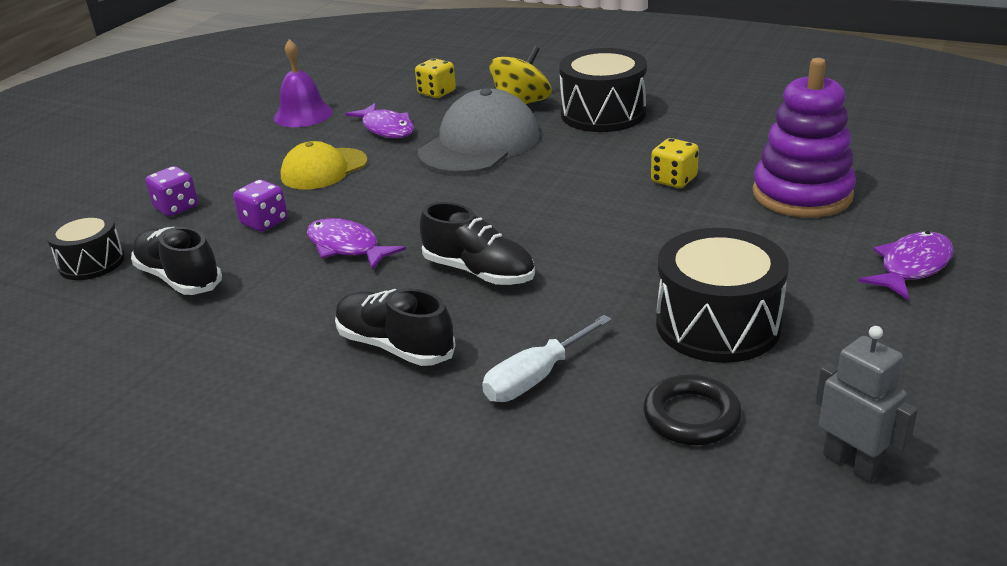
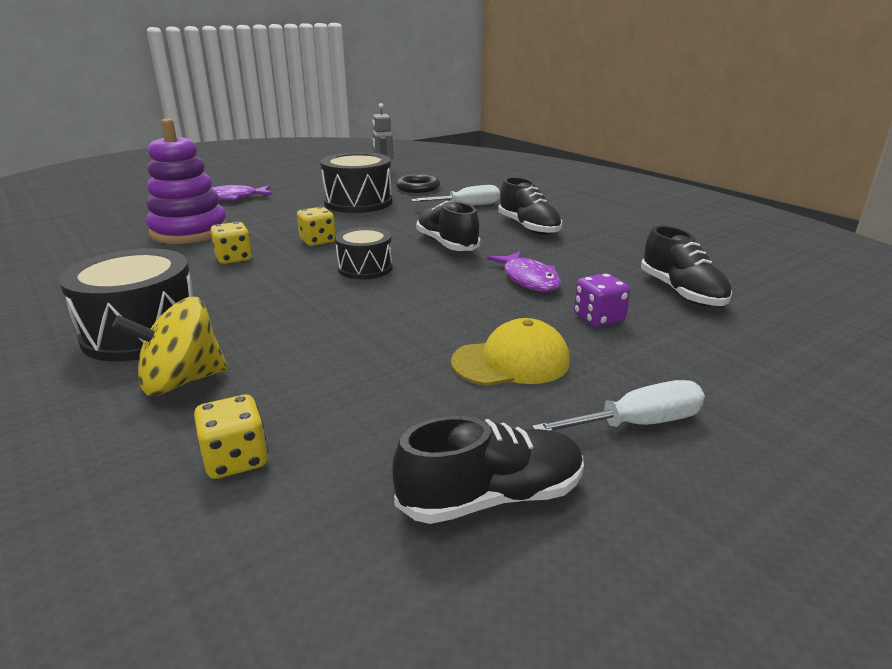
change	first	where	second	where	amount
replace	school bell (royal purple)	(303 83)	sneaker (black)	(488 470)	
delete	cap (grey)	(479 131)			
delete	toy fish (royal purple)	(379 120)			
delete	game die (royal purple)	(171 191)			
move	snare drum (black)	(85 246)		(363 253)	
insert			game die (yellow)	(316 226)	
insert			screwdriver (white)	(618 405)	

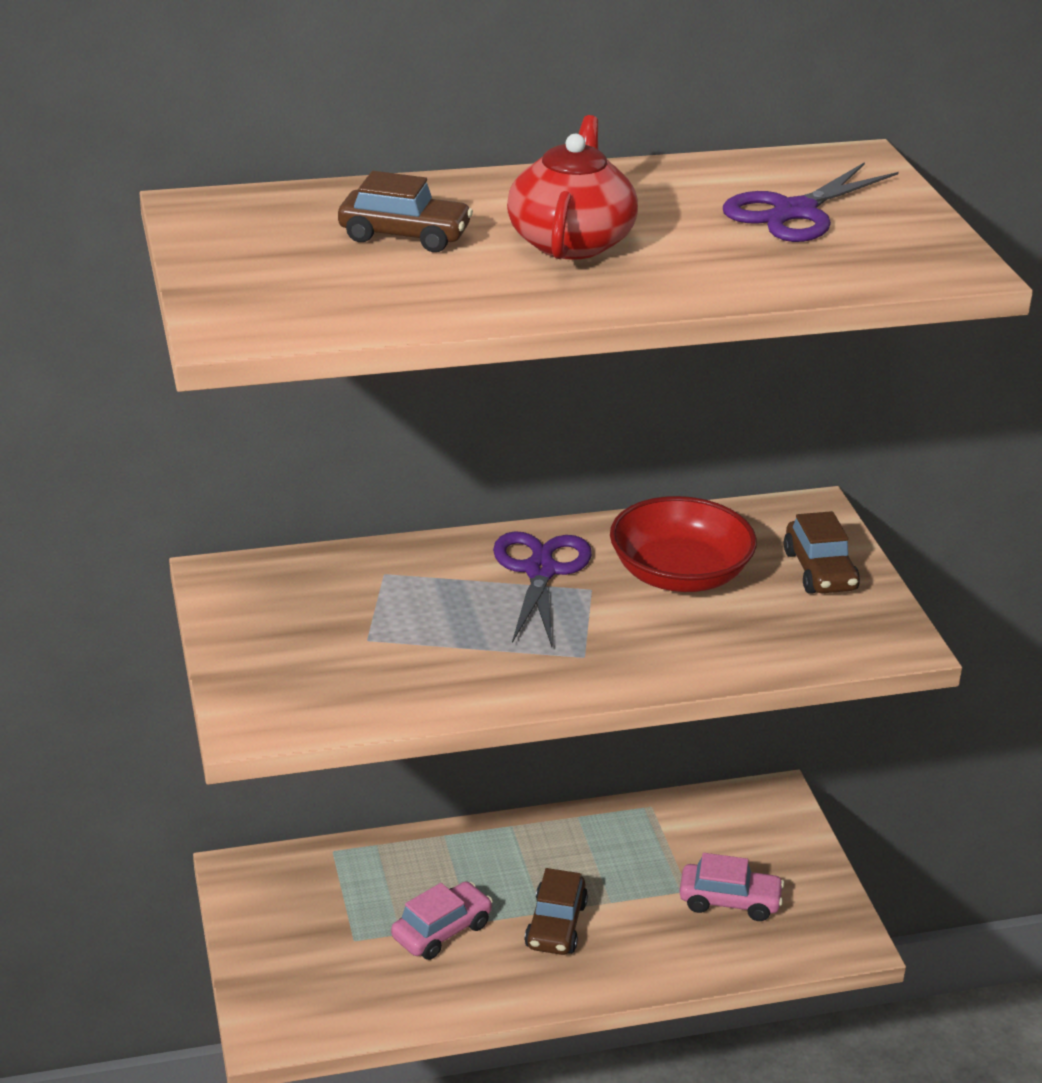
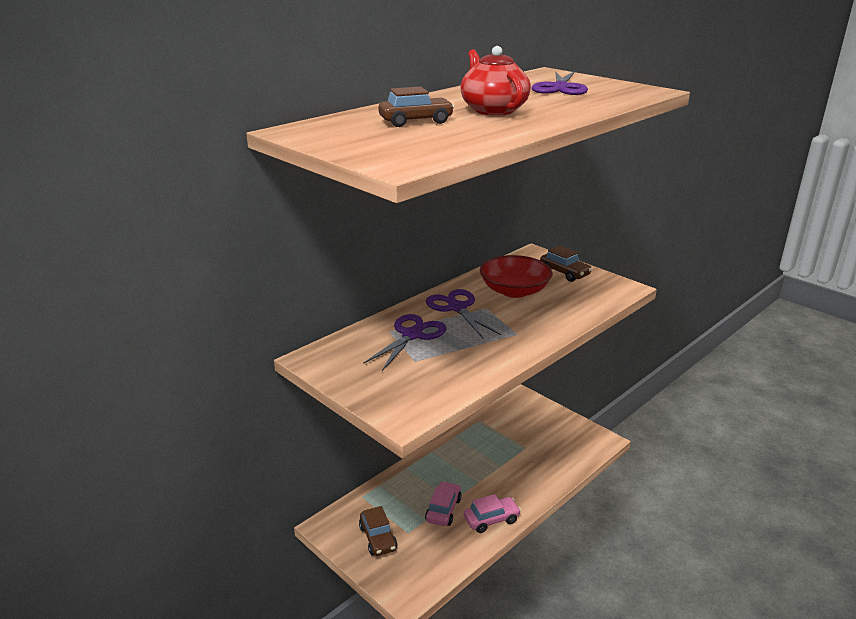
change	first	where	second	where	amount
move	toy car (rosy)	(732 887)		(492 513)	
move	toy car (dark brown)	(556 911)		(378 531)	
insert			pair of scissors (royal purple)	(404 342)	

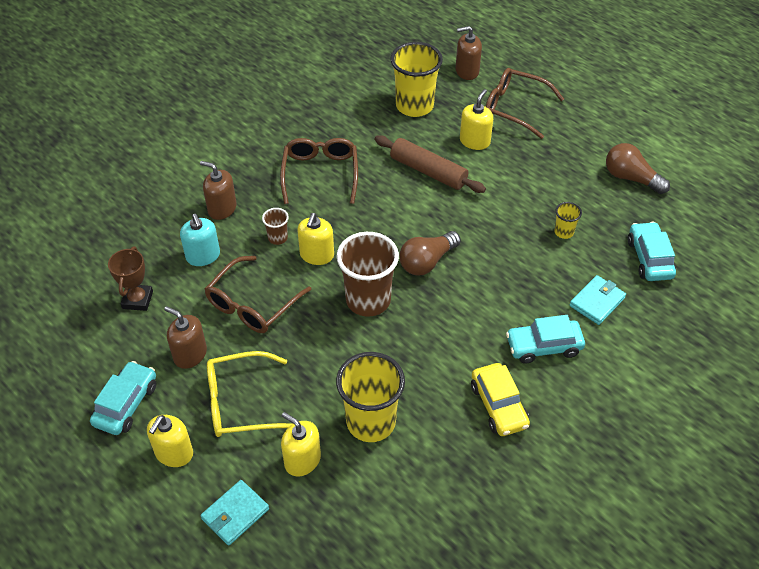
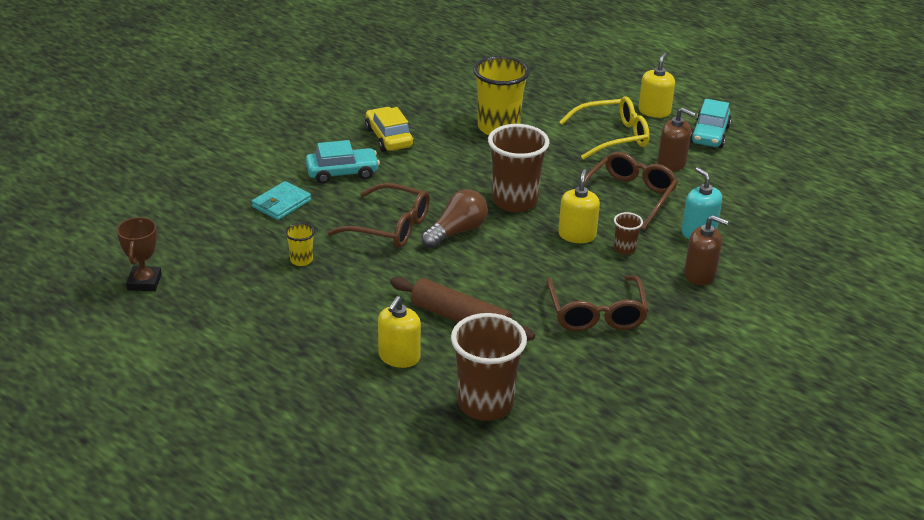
change	first	where	second	where	amount
delete	soap dispenser (dark brown)	(469 53)			
recolor	cup (yellow)	(416 79)	cup (dark brown)	(489 367)	
move	eyeglasses (dark brown)	(525 103)		(379 215)	
delete	light bulb (dark brown)	(638 168)			
delete	toy car (teal)	(652 251)			
move	award cup (dark brown)	(130 278)		(139 254)	
delete	soap dispenser (yellow)	(301 444)			
delete	card wallet (teal)	(235 513)			

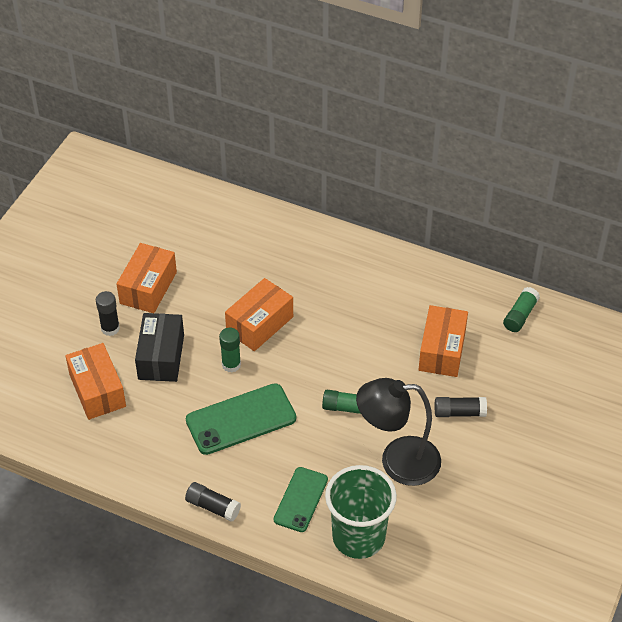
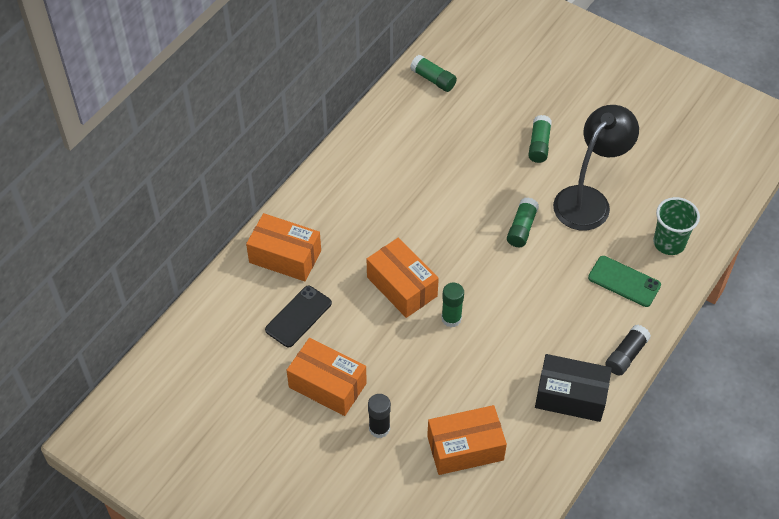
change	first	where	second	where	amount
move	package (bright orange)	(443 341)		(283 247)	
move	package (black)	(159 347)		(573 388)	
rotate	desk lamp (black)	(398 432)		(596 168)	150 degrees counterclockwise
delete	mobile phone (leaf-green)	(241 419)			
recolor	glue stick (black)	(461 407)	glue stick (leaf-green)	(540 139)	
resize	cup (leaf-green)	(361 512)		(676 226)	x0.66
insert			mobile phone (black)	(298 317)	

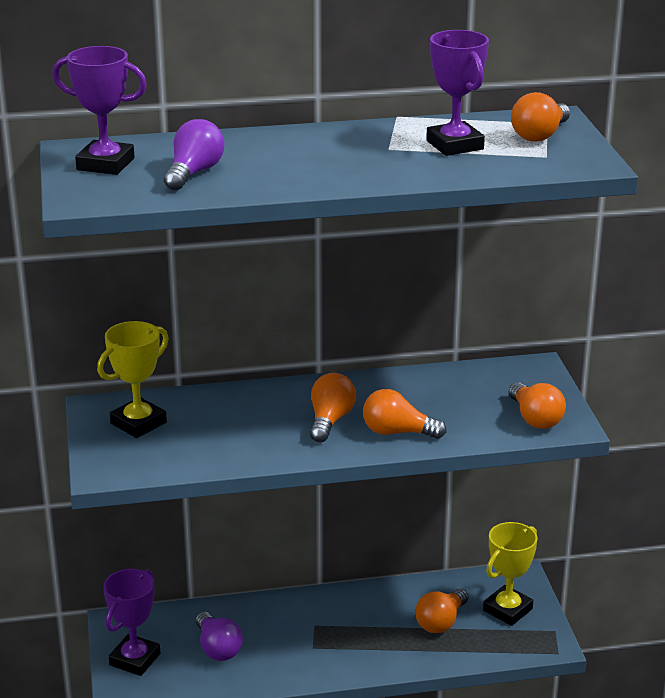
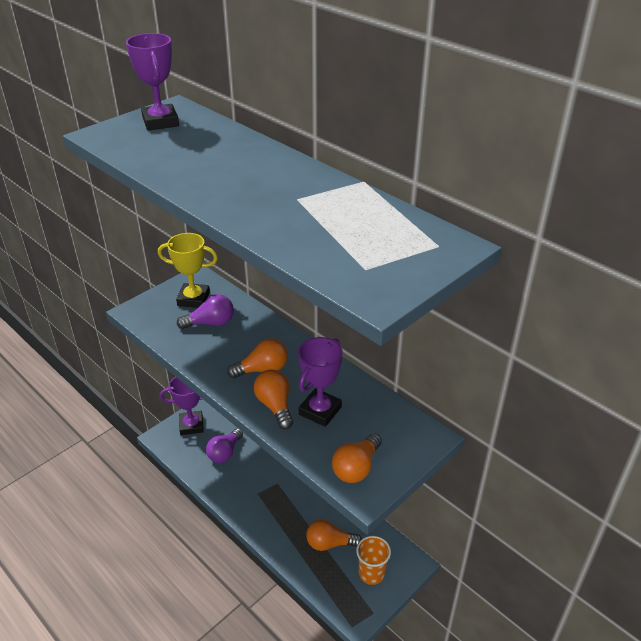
change	first	where	second	where	amount
move	award cup (royal purple)	(457 93)		(320 382)	
delete	light bulb (bright orange)	(540 117)			
move	light bulb (royal purple)	(194 154)		(205 311)	
replace	award cup (yellow)	(510 574)	cup (bright orange)	(373 560)	

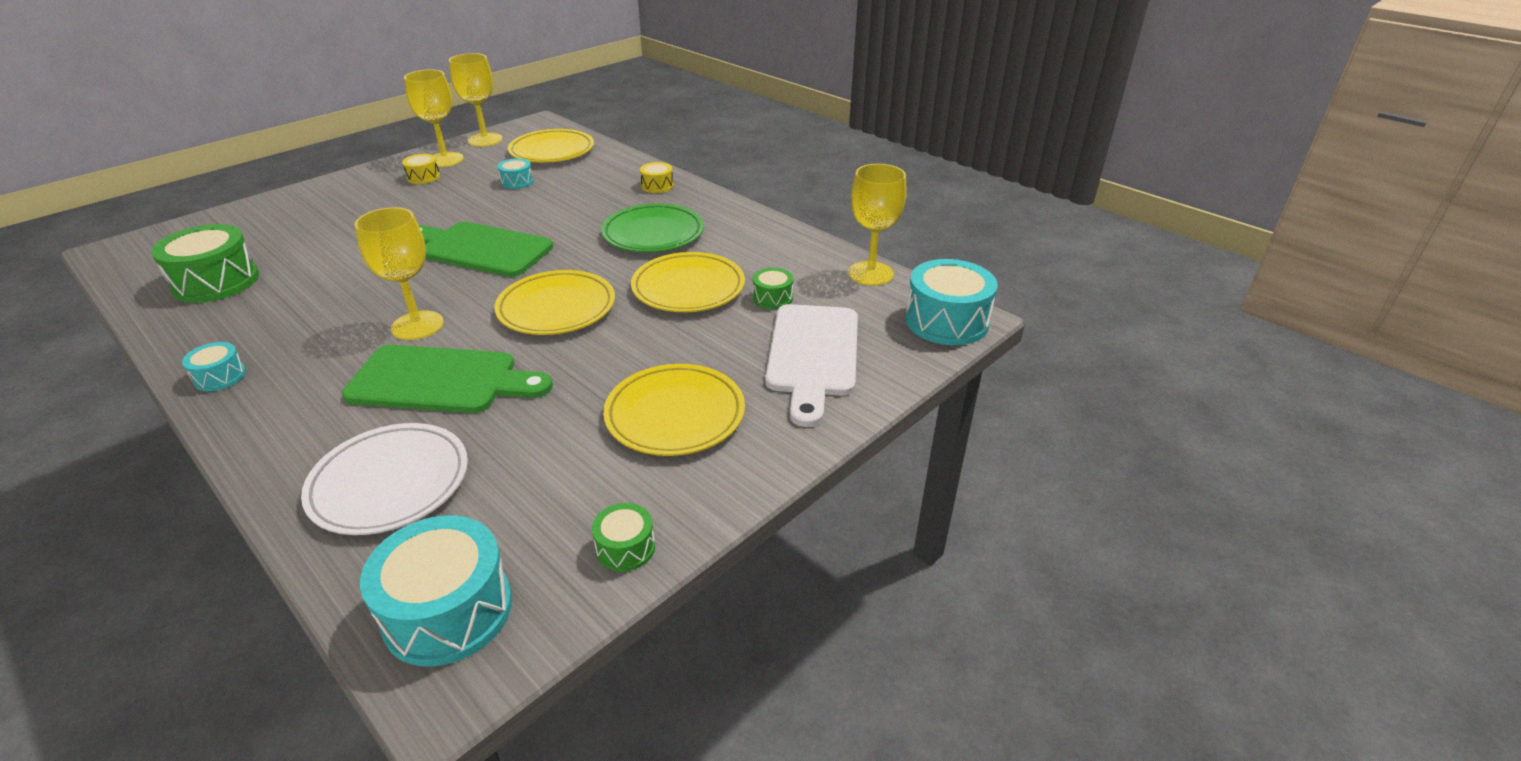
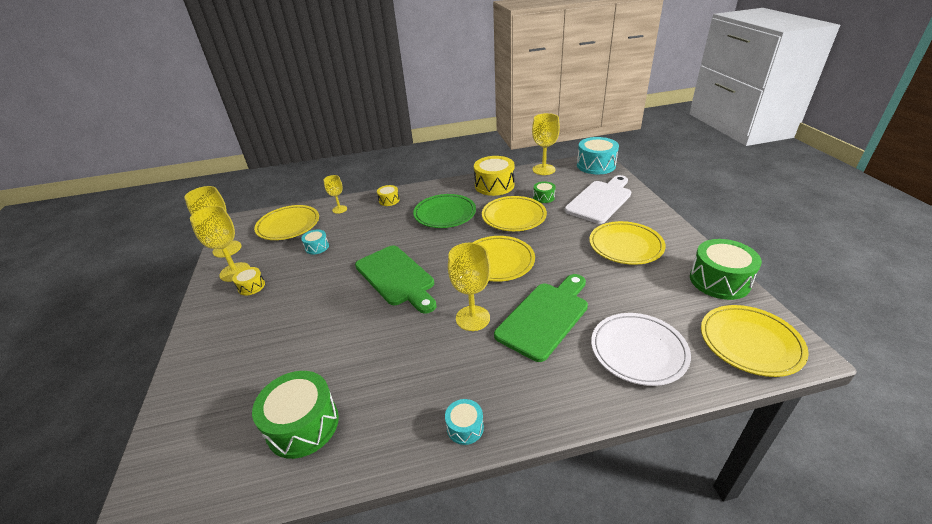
change	first	where	second	where	amount
rotate	cutting board (leaf-green)	(486 249)		(395 279)	90 degrees counterclockwise
rotate	cutting board (white)	(811 365)		(598 199)	90 degrees counterclockwise
resize	snare drum (leaf-green)	(623 537)		(726 269)	x1.96
replace	snare drum (teal)	(436 591)	plate (yellow)	(755 341)	
insert			snare drum (yellow)	(494 176)	
insert			chalice (yellow)	(335 194)	

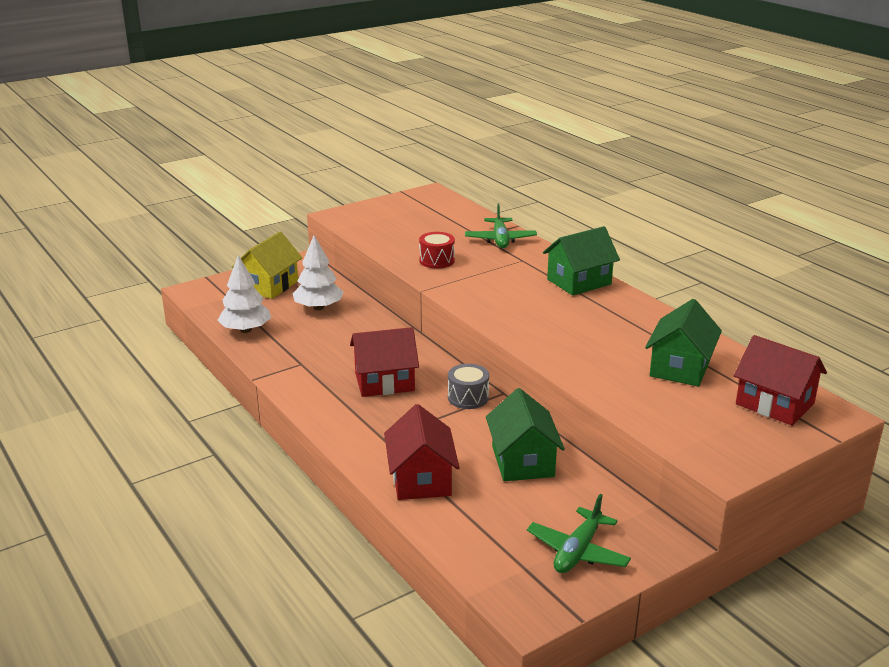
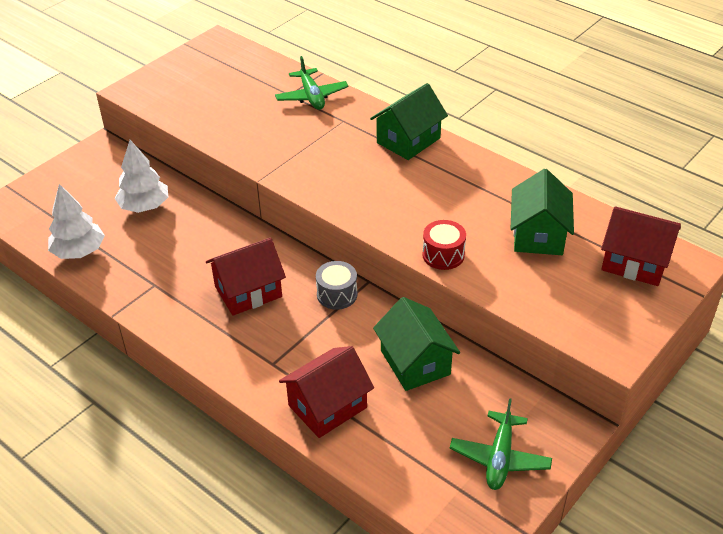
change	first	where	second	where	amount
delete	house (yellow)	(267 265)			
move	snare drum (red)	(437 250)		(444 245)	
rotate	house (red)	(422 452)		(326 392)	75 degrees clockwise

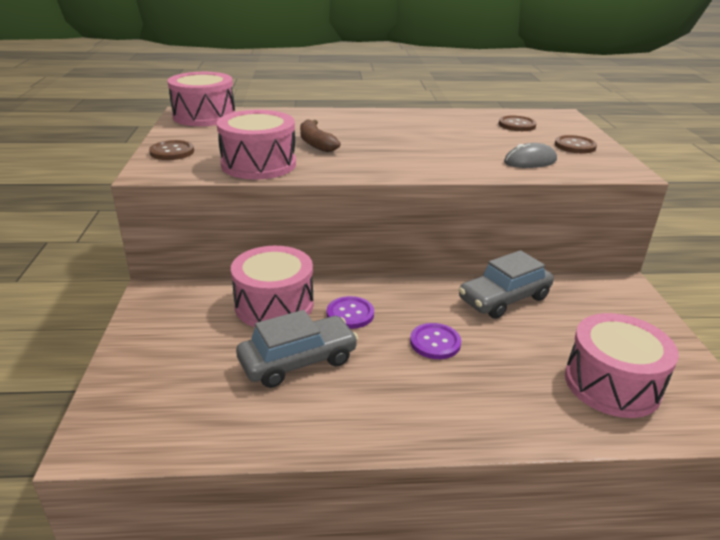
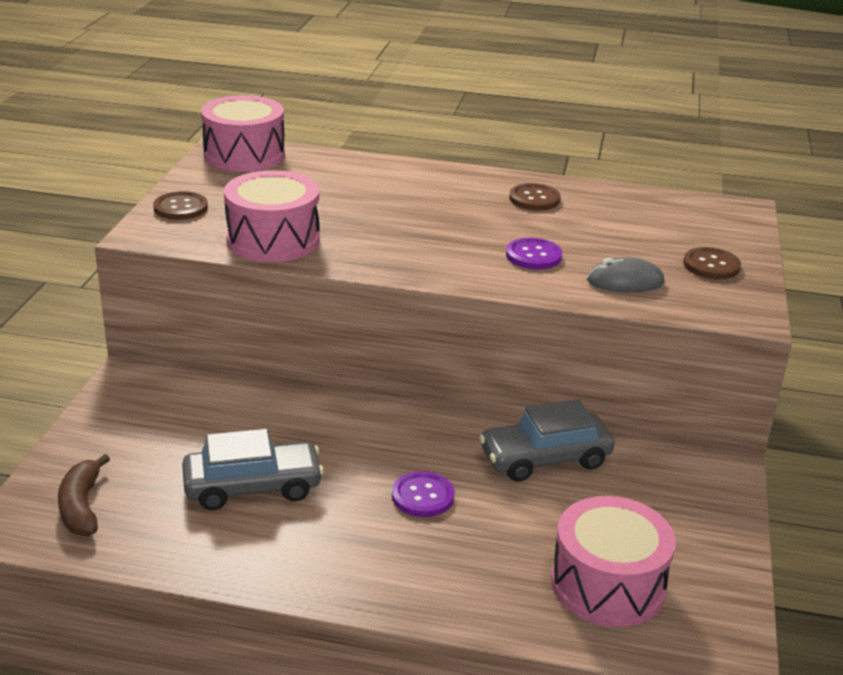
change	first	where	second	where	amount
move	button (dark brown)	(518 123)		(535 196)	
move	toy banana (dark brown)	(320 135)		(84 495)	
delete	snare drum (rosy)	(272 286)			
move	button (royal purple)	(350 312)		(534 254)	

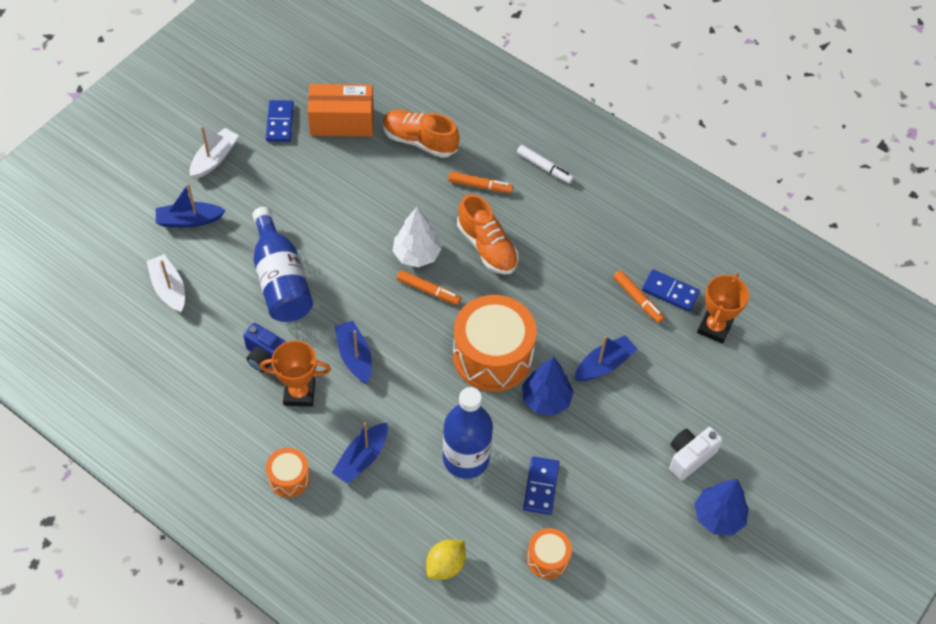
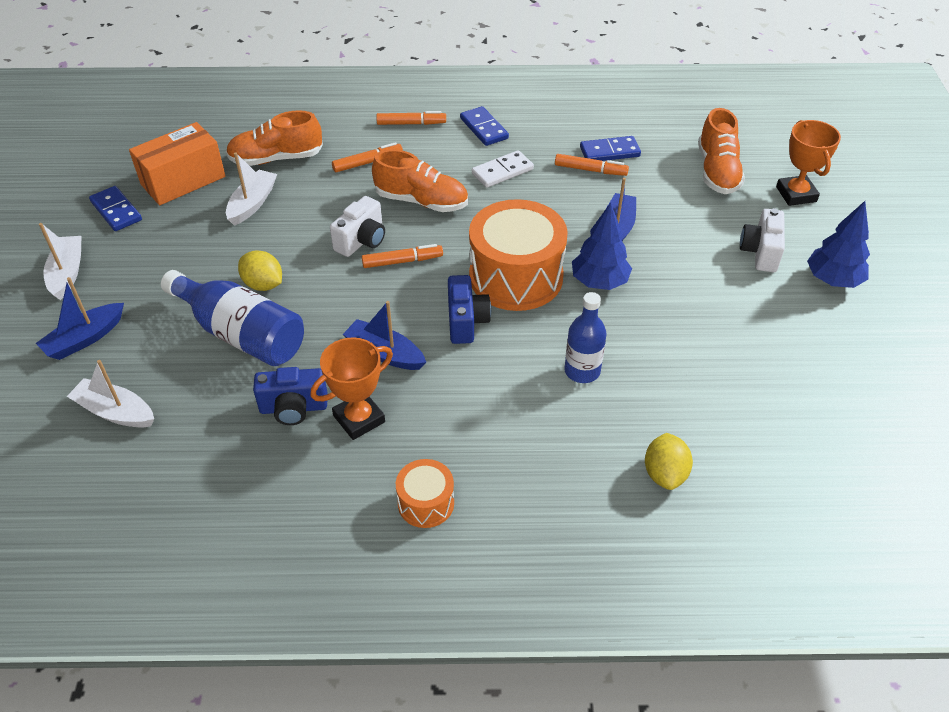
change	first	where	second	where	amount
recolor	marker (white)	(545 164)	marker (bright orange)	(411 118)	
replace	tree (white)	(417 237)	photo camera (white)	(357 226)	
move	award cup (bright orange)	(723 308)		(808 163)	
resize	bottle (blue)	(468 433)		(585 337)	x0.63
delete	toy boat (blue)	(360 453)			
move	domino (blue)	(541 485)		(484 126)	
delete	snare drum (bright orange)	(549 553)			
insert			sneaker (bright orange)	(721 151)	
insert			domino (white)	(503 169)	
insert			toy boat (white)	(251 189)	
insert			citrus fruit (yellow)	(260 270)	
insert			photo camera (blue)	(469 309)	

